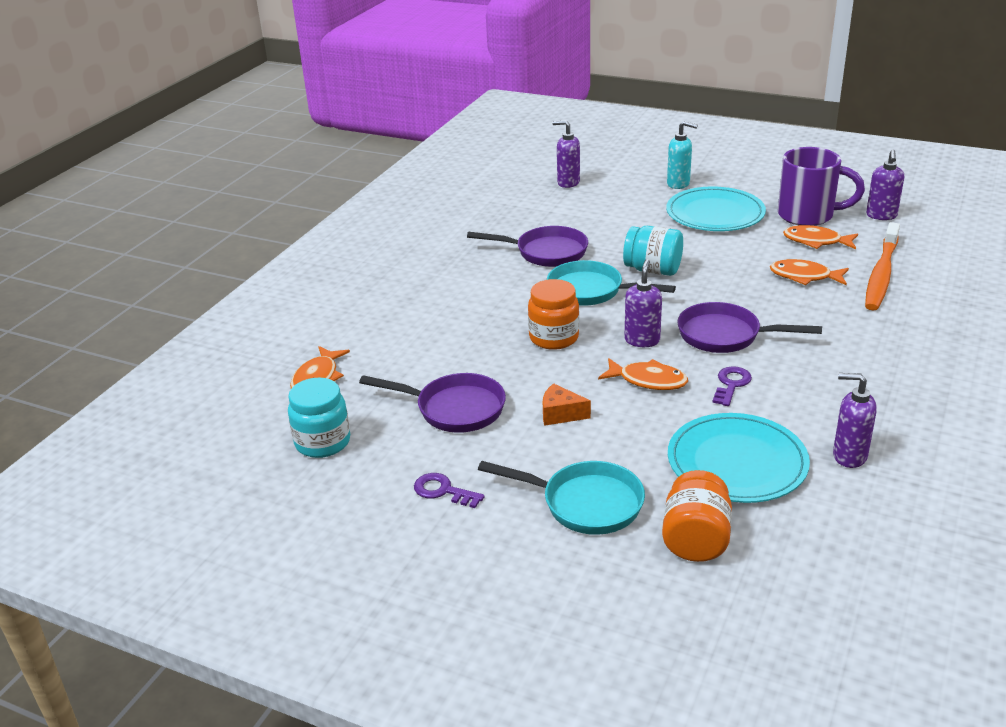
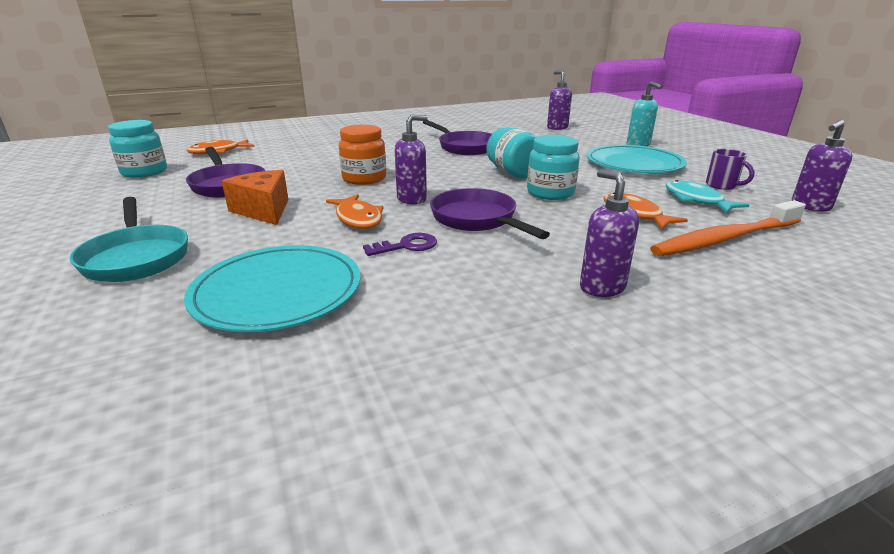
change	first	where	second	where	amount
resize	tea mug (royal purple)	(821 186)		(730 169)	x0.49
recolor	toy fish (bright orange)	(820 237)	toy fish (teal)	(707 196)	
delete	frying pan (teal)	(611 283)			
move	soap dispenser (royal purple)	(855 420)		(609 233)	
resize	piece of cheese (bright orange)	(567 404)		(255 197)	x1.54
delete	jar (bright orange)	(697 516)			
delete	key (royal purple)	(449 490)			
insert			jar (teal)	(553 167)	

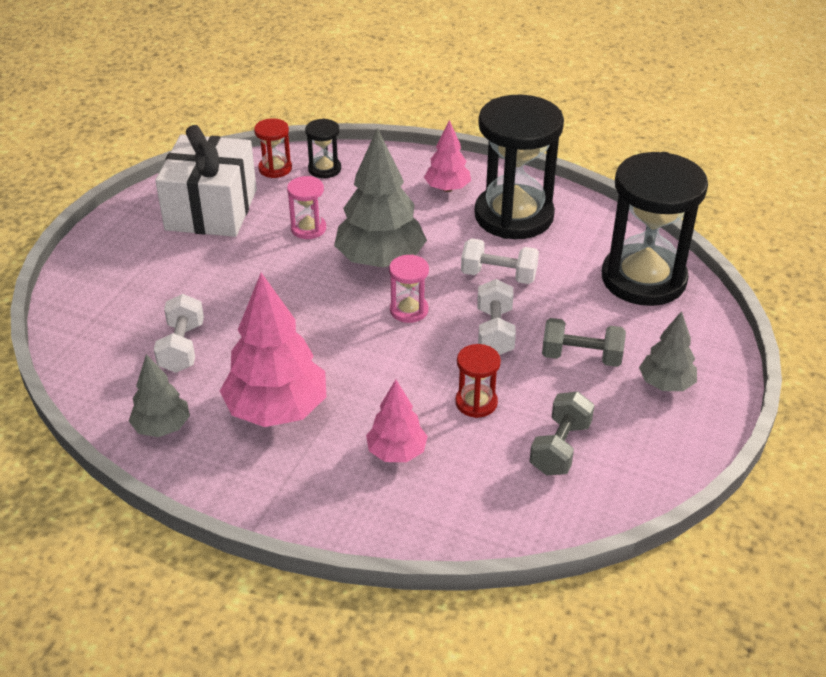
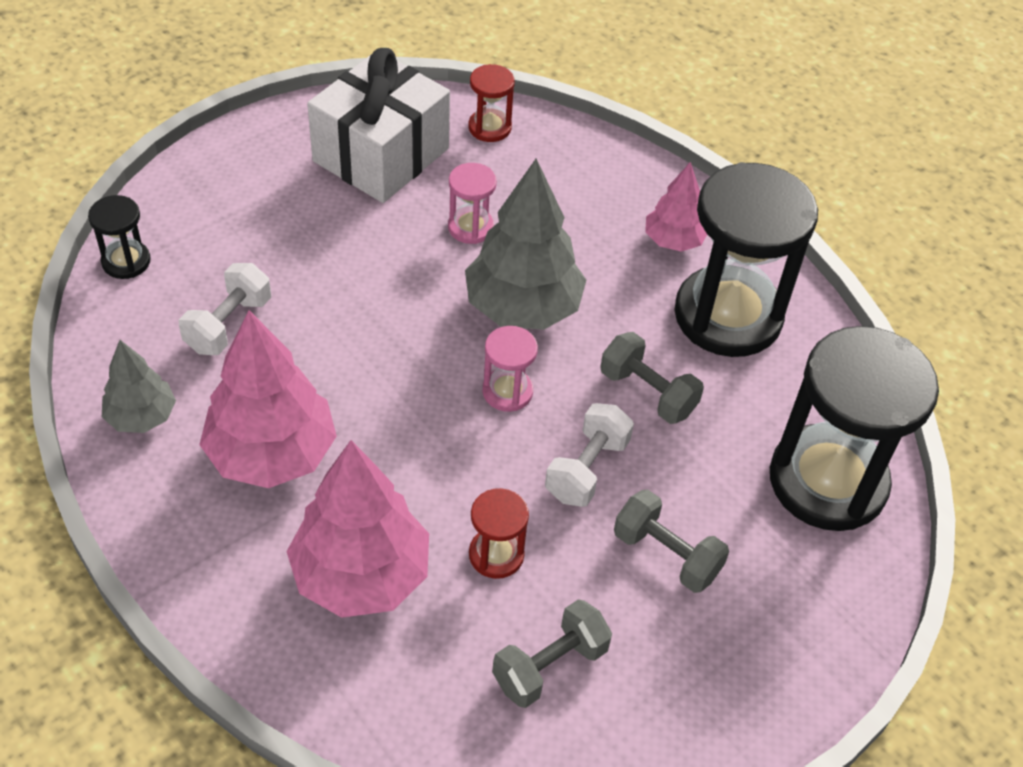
change	first	where	second	where	amount
move	hourglass (black)	(323 148)		(119 237)	
recolor	dumbbell (white)	(500 261)	dumbbell (grey)	(652 378)	
delete	tree (grey)	(668 351)			
resize	tree (rosy)	(397 421)		(357 529)	x1.79

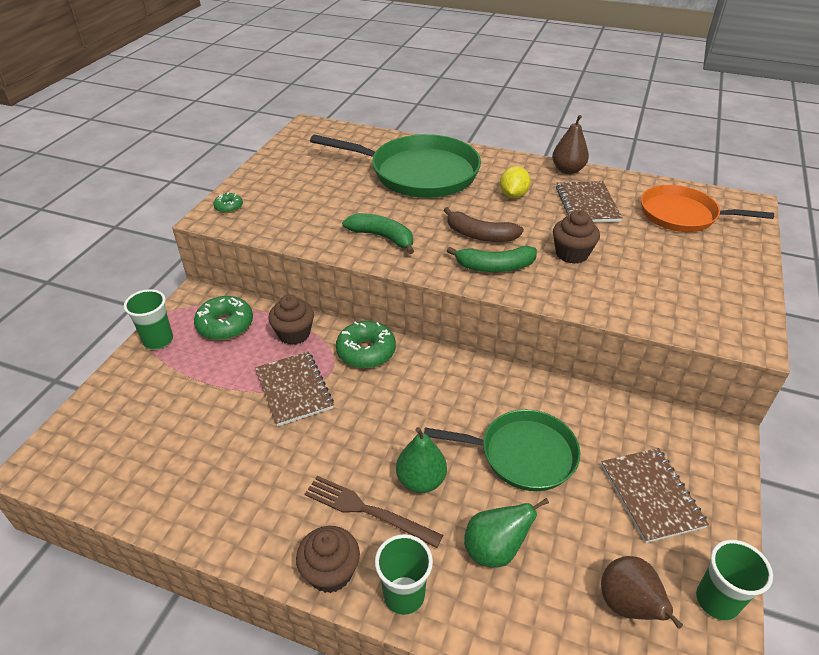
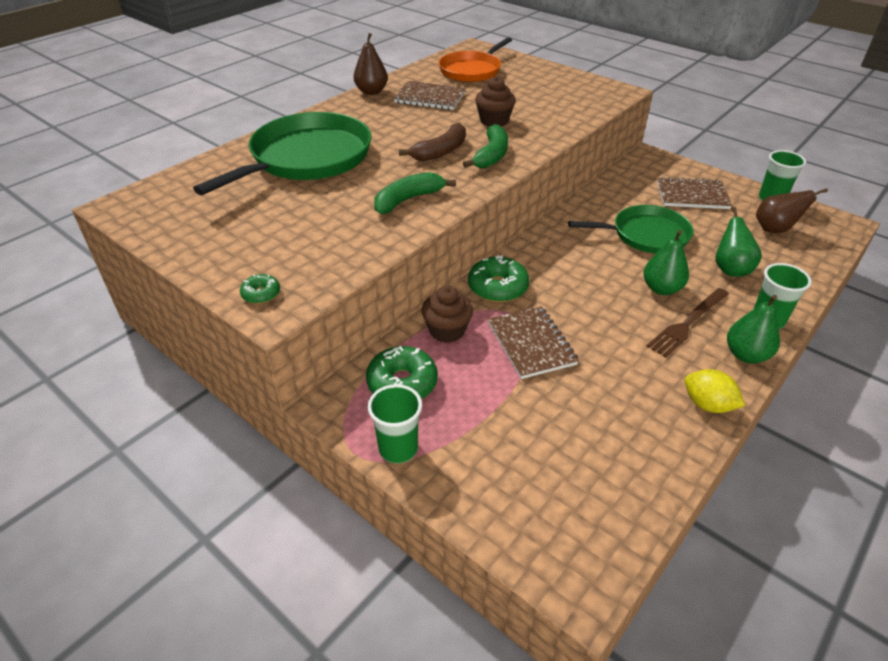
change	first	where	second	where	amount
move	citrus fruit (yellow)	(515 182)		(715 391)	
rotate	notebook (dark brown)	(294 389)		(533 342)	75 degrees clockwise
rotate	frying pan (leaf-green)	(502 450)		(631 229)	60 degrees clockwise
replace	fairy cake (dark brown)	(328 559)	pear (leaf-green)	(753 329)	

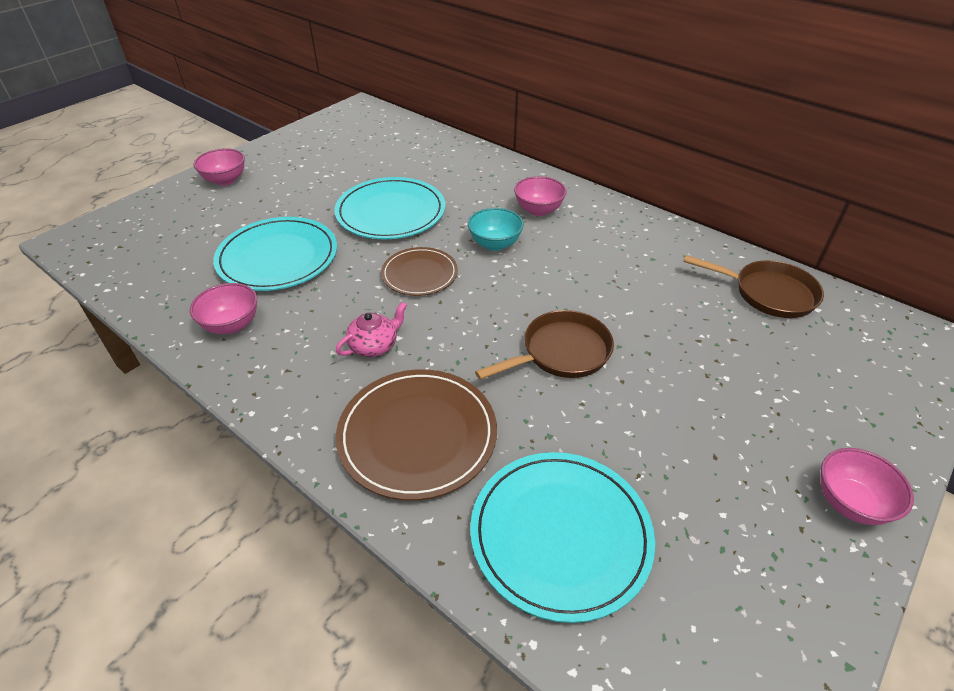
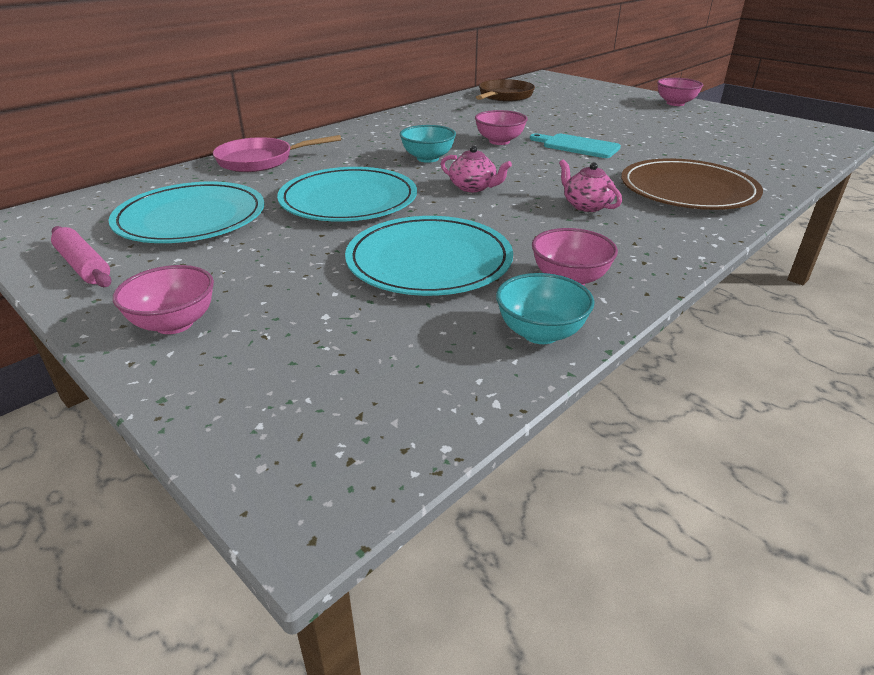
change	first	where	second	where	amount
move	deep dish (rosy)	(540 196)		(501 127)	
replace	plate (dark brown)	(419 271)	tea pot (rosy)	(476 169)	
replace	frying pan (dark brown)	(544 345)	cutting board (teal)	(575 145)	
move	plate (teal)	(562 537)		(186 212)	
insert			frying pan (rosy)	(277 153)	
insert			pastry roller (rosy)	(81 256)	
insert			deep dish (teal)	(545 308)	

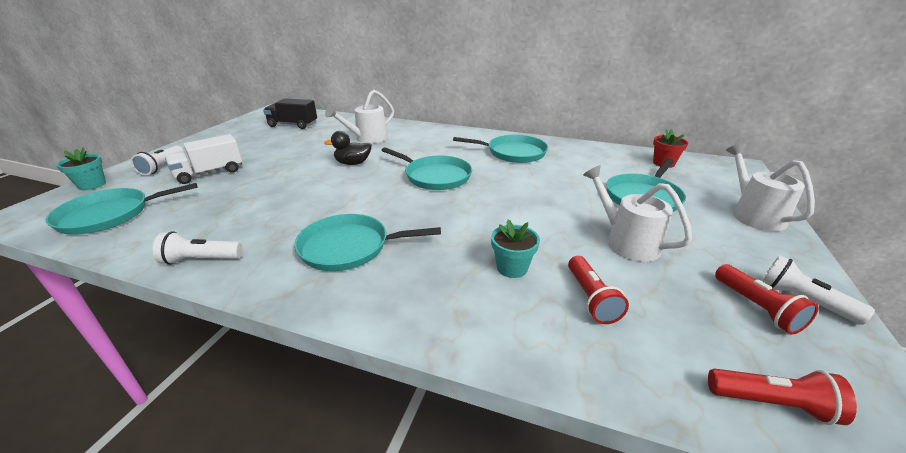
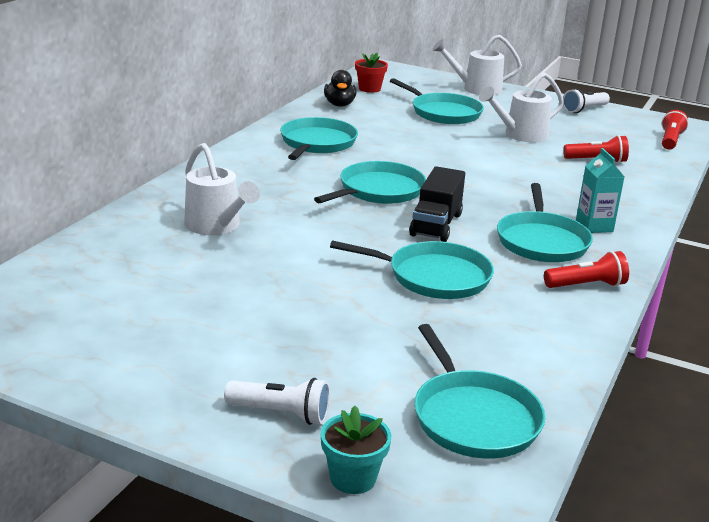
change	first	where	second	where	amount
move	lorry (black)	(290 113)		(437 204)	
move	duck (black)	(348 148)		(340 88)	
delete	lorry (white)	(203 159)			
delete	flower pot (teal)	(515 249)			
delete	torch (white)	(198 248)			
move	torch (red)	(767 299)		(586 269)	
insert			carton (teal)	(600 190)	
insert			frying pan (teal)	(412 269)	

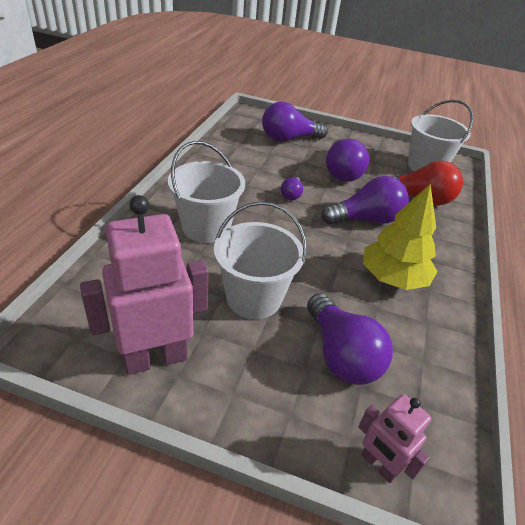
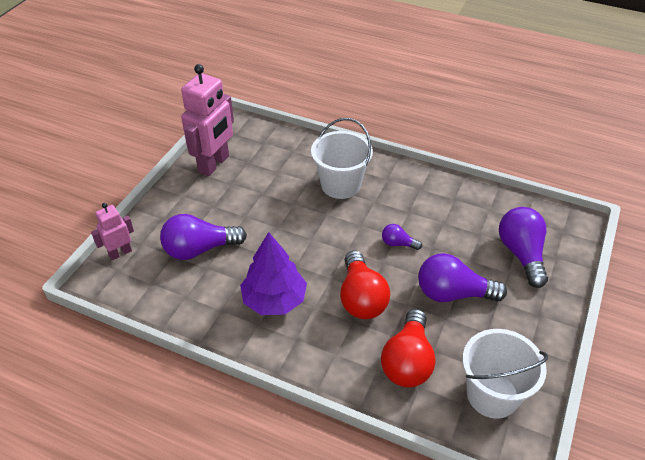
change	first	where	second	where	amount
recolor	light bulb (royal purple)	(365 200)	light bulb (red)	(365 284)	
recolor	tree (yellow)	(400 237)	tree (royal purple)	(273 273)	
rotate	robot figure (rosy)	(144 285)		(207 120)	45 degrees clockwise
delete	bucket (white)	(260 260)			

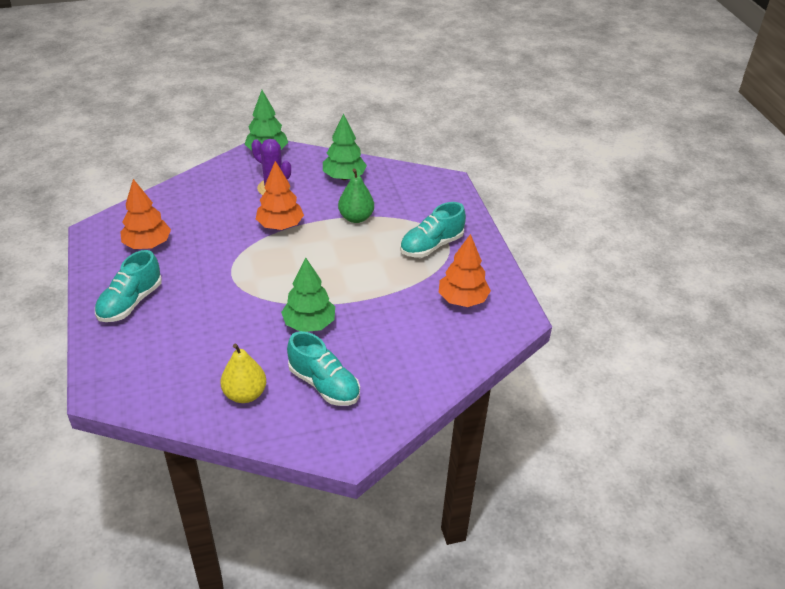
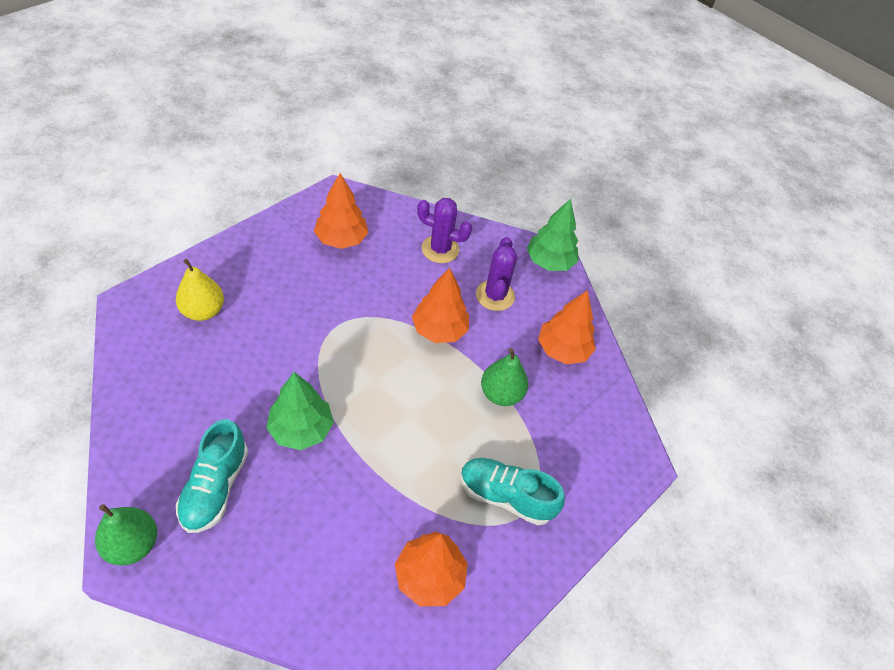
change	first	where	second	where	amount
recolor	tree (leaf-green)	(345 147)	tree (bright orange)	(567 327)	
delete	sneaker (teal)	(128 286)			
move	pear (yellow)	(243 373)		(200 290)	
insert			prickly plant (royal purple)	(444 230)	
insert			pear (leaf-green)	(126 534)	

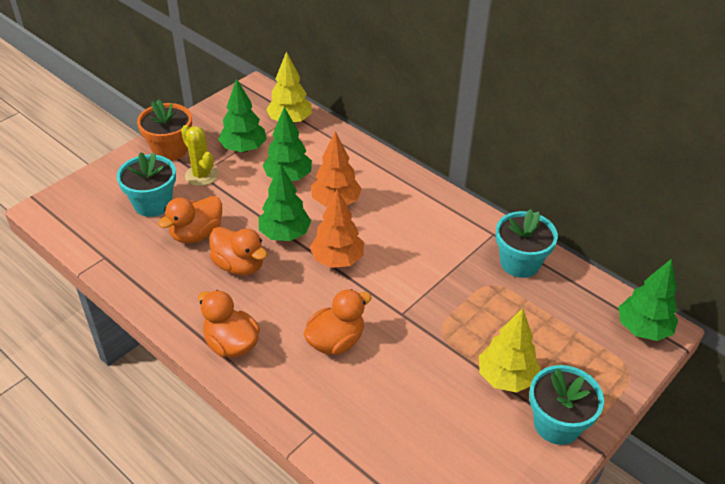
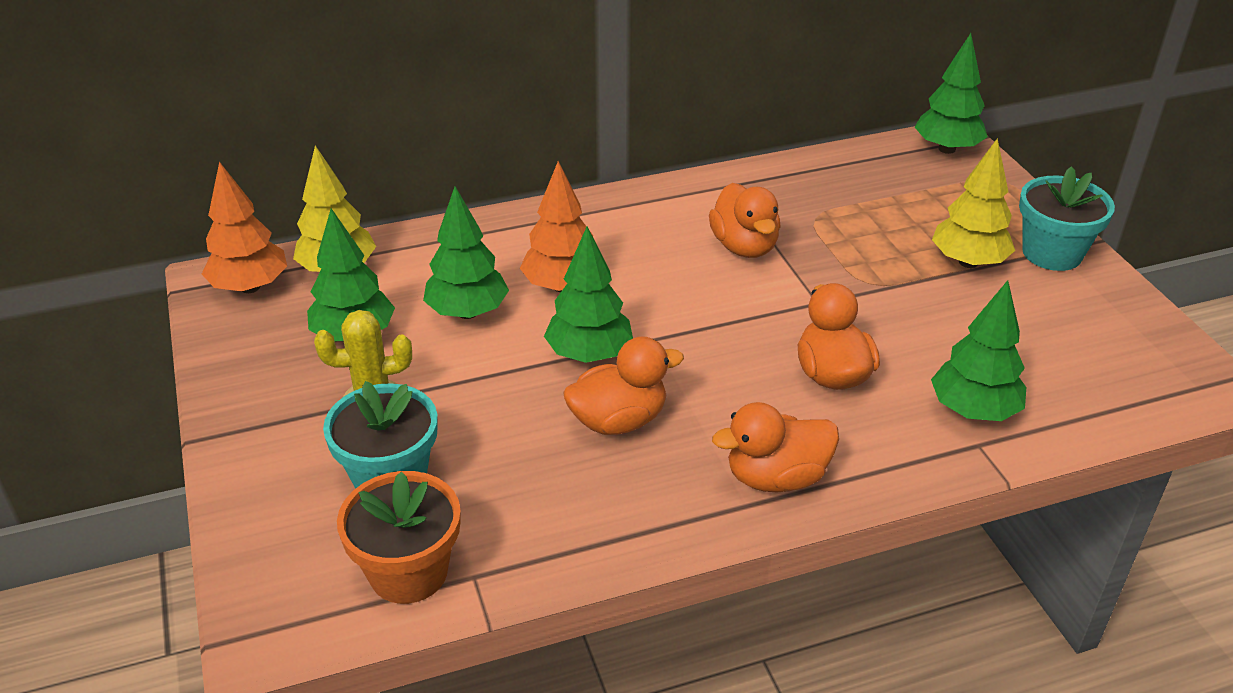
change	first	where	second	where	amount
move	flower pot (bright orange)	(164 130)		(399 537)	
move	tree (bright orange)	(337 228)		(244 227)	
move	duck (bright orange)	(190 219)		(745 220)	
delete	flower pot (teal)	(527 243)			
insert			tree (leaf-green)	(978 350)	

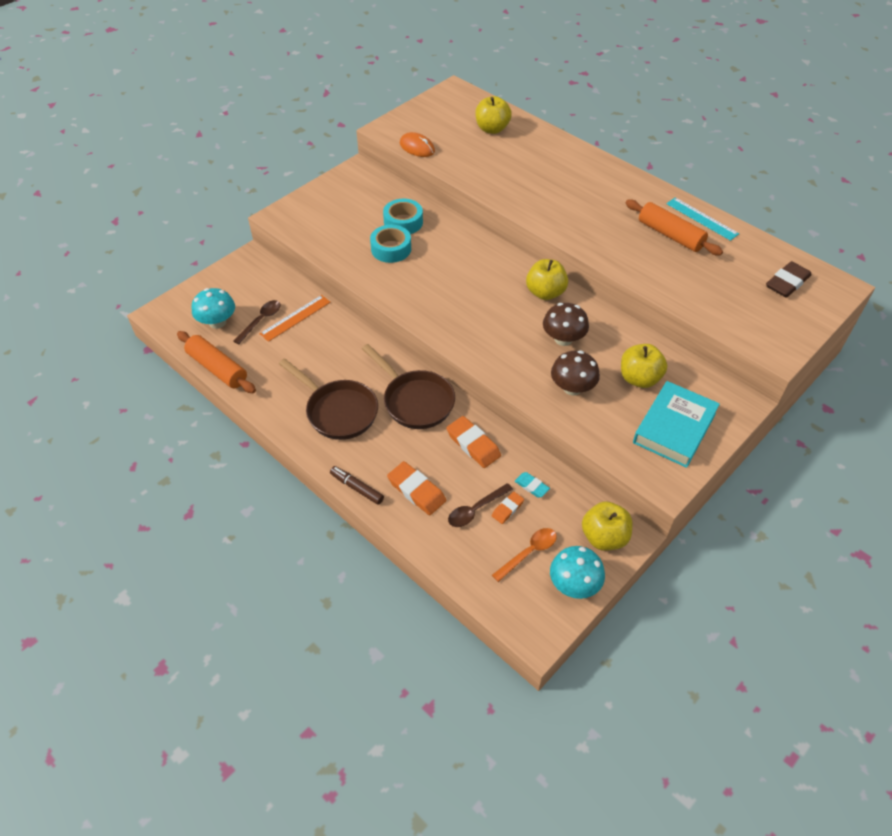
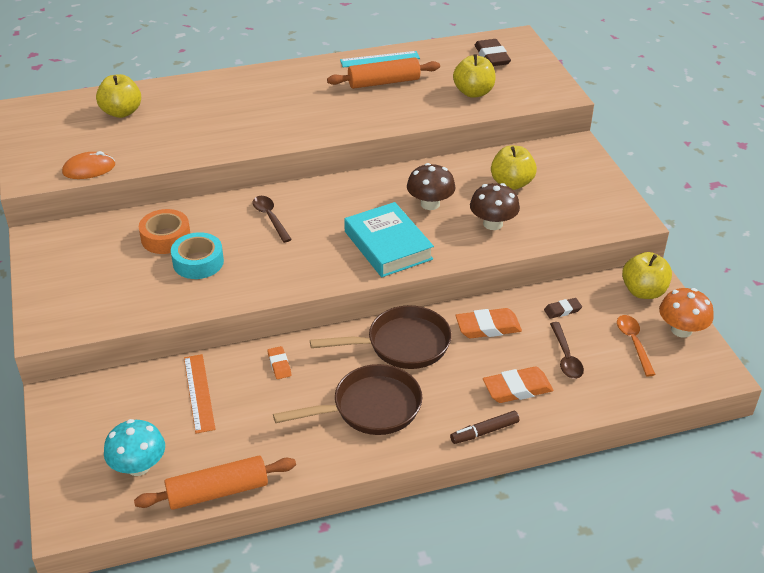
change	first	where	second	where	amount
recolor	roll of tape (teal)	(403 216)	roll of tape (bright orange)	(164 231)	
move	apple (yellow)	(547 279)		(474 76)	
move	spoon (dark brown)	(257 322)		(272 219)	
move	hardcover (teal)	(676 424)		(389 239)	
recolor	pencil eraser (teal)	(532 485)	pencil eraser (dark brown)	(563 308)	
move	pencil eraser (bright orange)	(508 507)		(279 362)	
recolor	fungus (teal)	(577 572)	fungus (bright orange)	(686 313)	

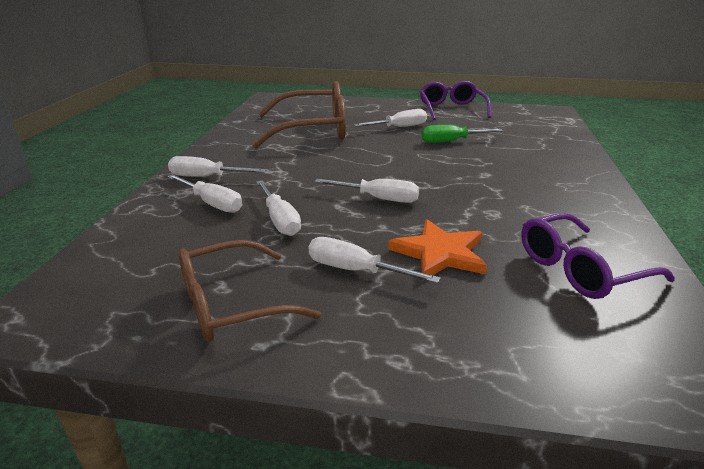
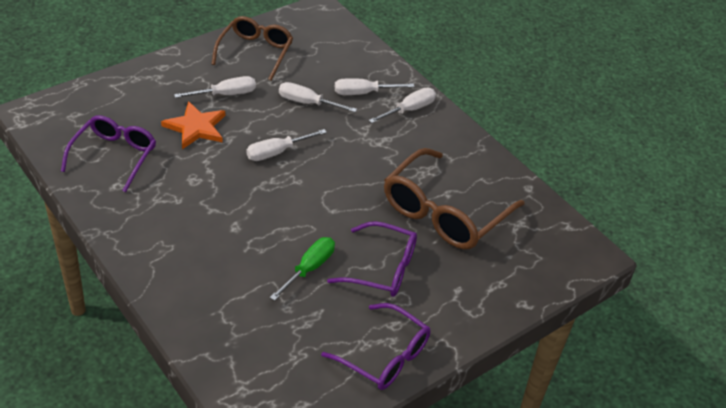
change	first	where	second	where	amount
replace	screwdriver (white)	(390 118)	eyeglasses (royal purple)	(372 259)	

